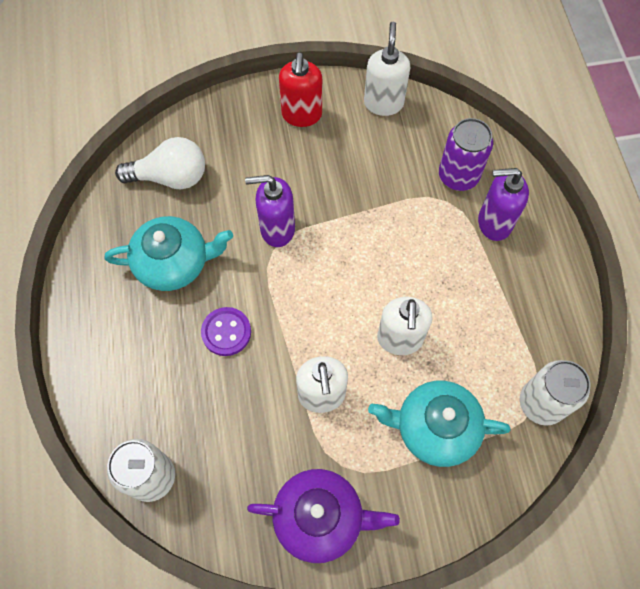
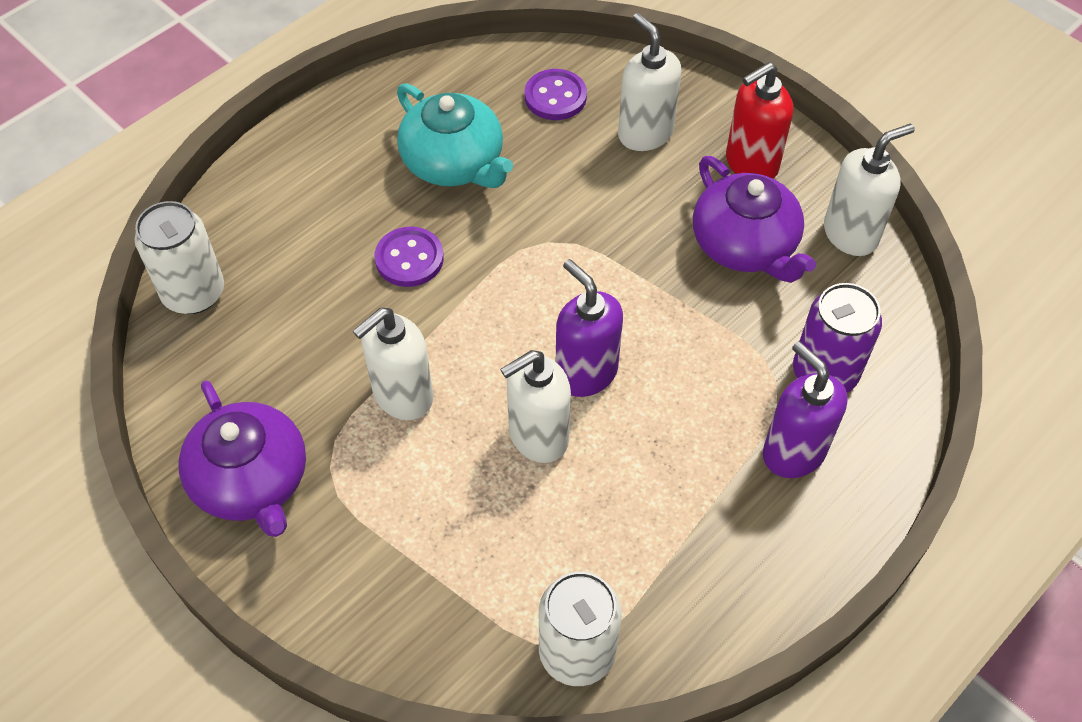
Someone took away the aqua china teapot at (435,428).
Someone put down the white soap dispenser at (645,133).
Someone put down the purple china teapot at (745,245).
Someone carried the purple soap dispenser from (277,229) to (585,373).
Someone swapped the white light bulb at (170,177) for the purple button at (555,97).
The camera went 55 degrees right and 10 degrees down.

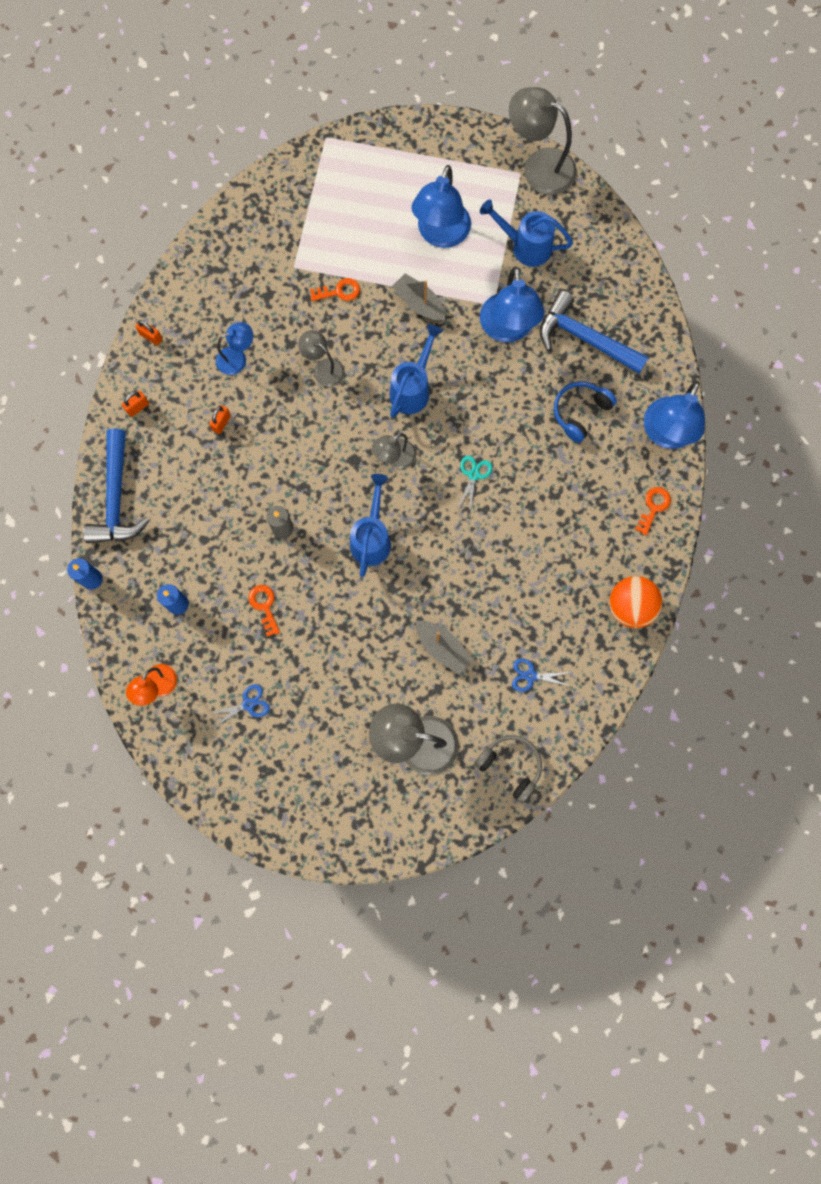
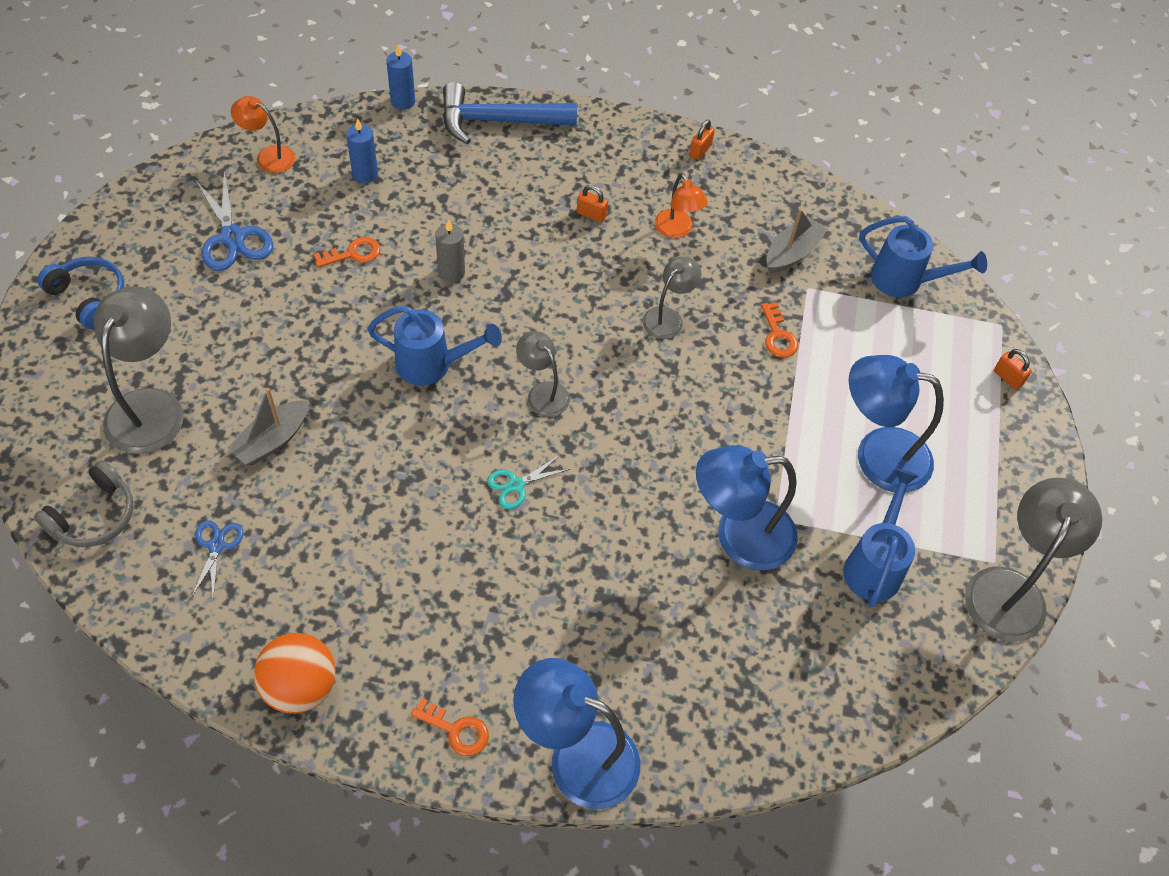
Someone took away the cobalt hammer at (584,338).
Someone carried the orange lock from (137,407) to (1007,378).
Someone carried the cobalt watering pot from (412,389) to (904,281).
Someone carried the ash-grey boat from (419,303) to (792,253).
Someone carried the cobalt headset from (580,412) to (89,297).
Someone repainted the cobalt desk lamp at (237,358), which became the orange desk lamp at (677,230).
Someone rotated the aqua scissors at (473,475) by 135 degrees clockwise.
Someone scaled the cobalt scissors at (248,704) by 1.72.
The camera went 85 degrees right and 20 degrees down.

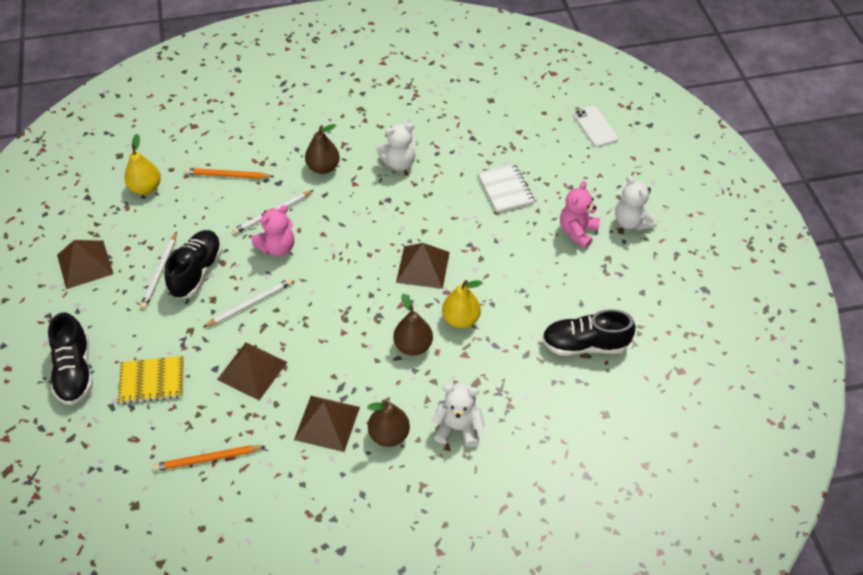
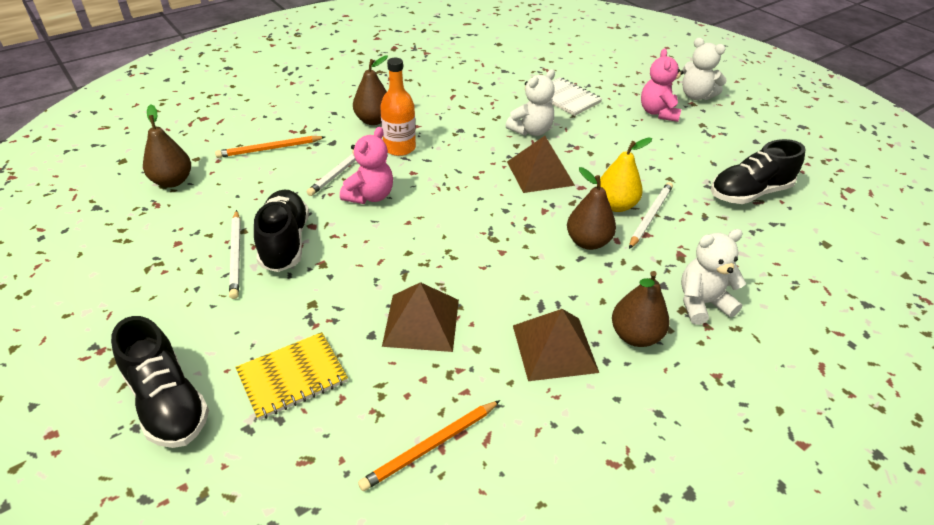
Someone took away the brown solid pyramid at (85,264).
Someone took away the white phone at (594,126).
Someone put down the orange bottle at (399,148).
Someone carried the white pencil from (250,304) to (650,216).
Someone carried the white teddy bear from (399,163) to (531,131).
Someone repainted the bright yellow pear at (146,188), which became the brown pear at (172,181).
The camera went 25 degrees left and 10 degrees down.

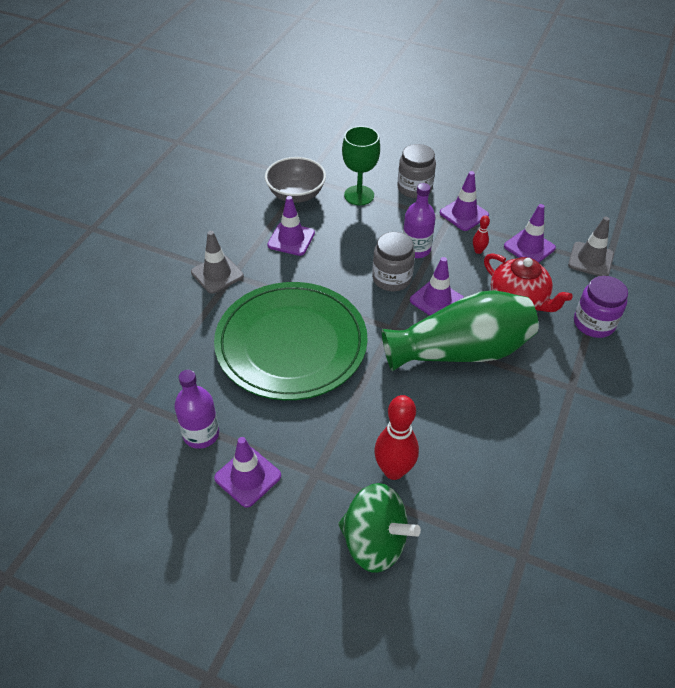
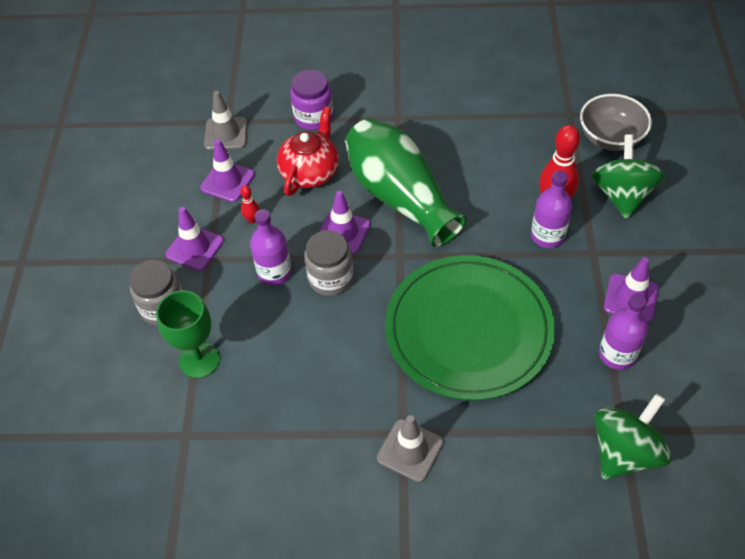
Someone took away the purple safety cone at (291,239).
Someone put down the purple bottle at (547,236).
Someone put down the green spinning top at (624,452).
Someone carried the ash-grey serving bowl from (296,195) to (610,138).
The camera went 110 degrees left and 5 degrees up.

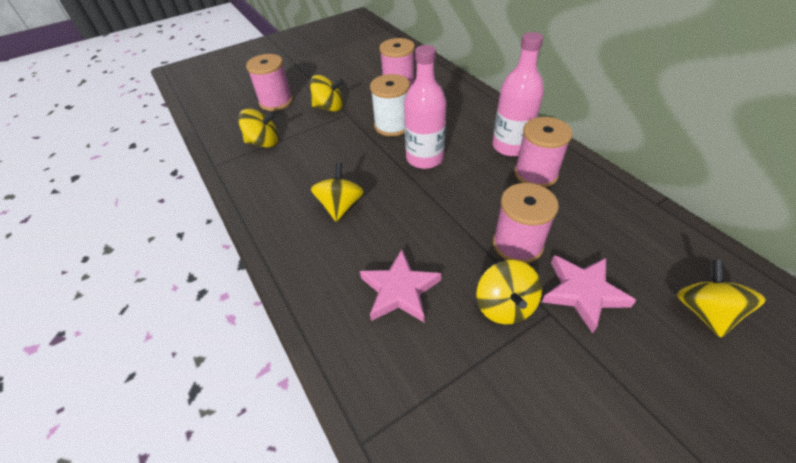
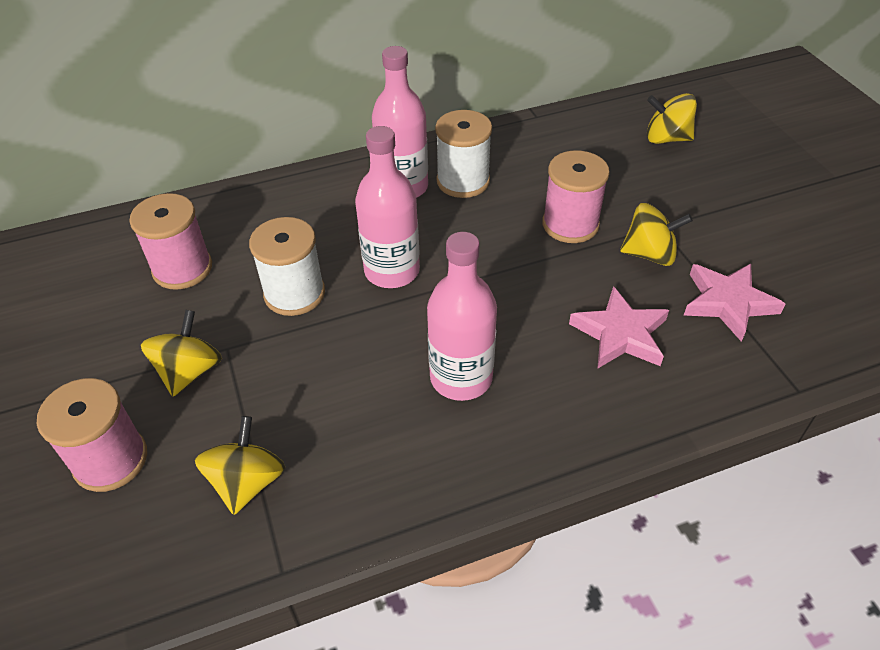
Someone carried the rose-pink five-pointed star from (583,293) to (728,303).
Someone swapped the bright yellow spinning top at (340,206) for the rose-pink bottle at (461,378).
Someone repainted the rose-pink reel of thread at (535,174), which became the white reel of thread at (463,181).
The camera went 80 degrees left and 0 degrees up.

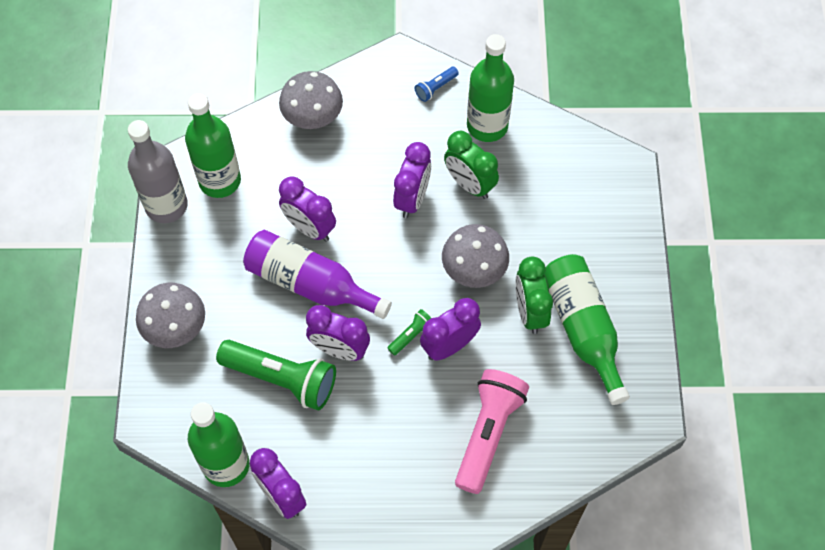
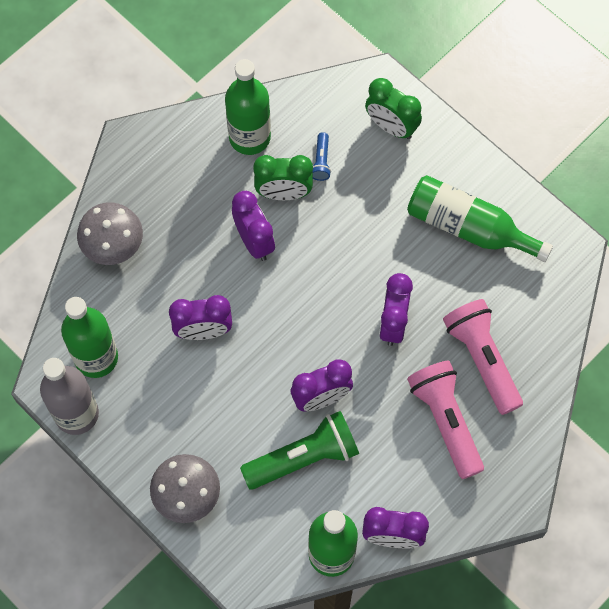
Someone took away the purple bottle at (310,284).
Someone took away the green pocket torch at (411,335).
Someone took away the ash-grey fungus at (474,270).
Someone put down the rose-pink pocket torch at (445,420).
Someone carried the cobalt pocket torch from (435,88) to (321,161).
Someone carried the green alarm clock from (530,312) to (391,126).
The camera went 45 degrees left and 5 degrees up.

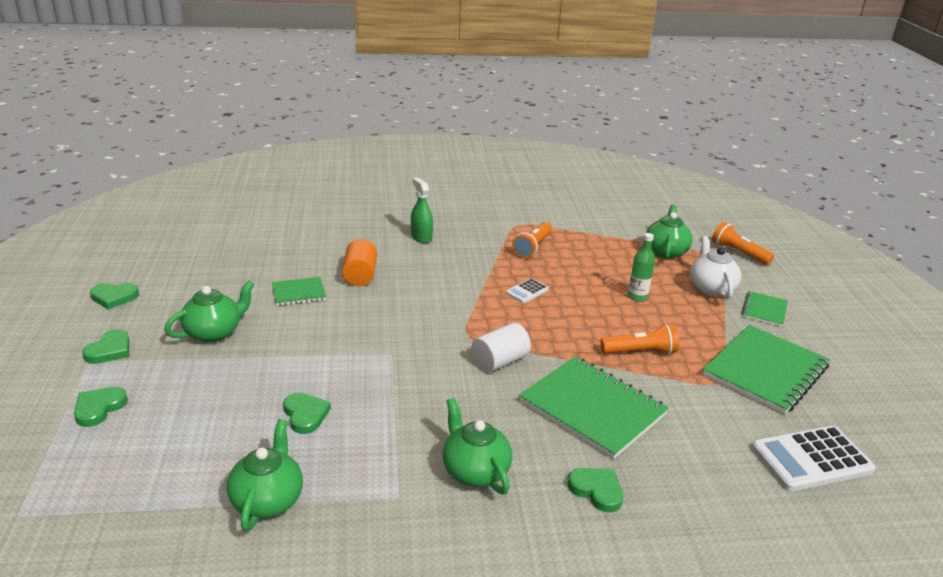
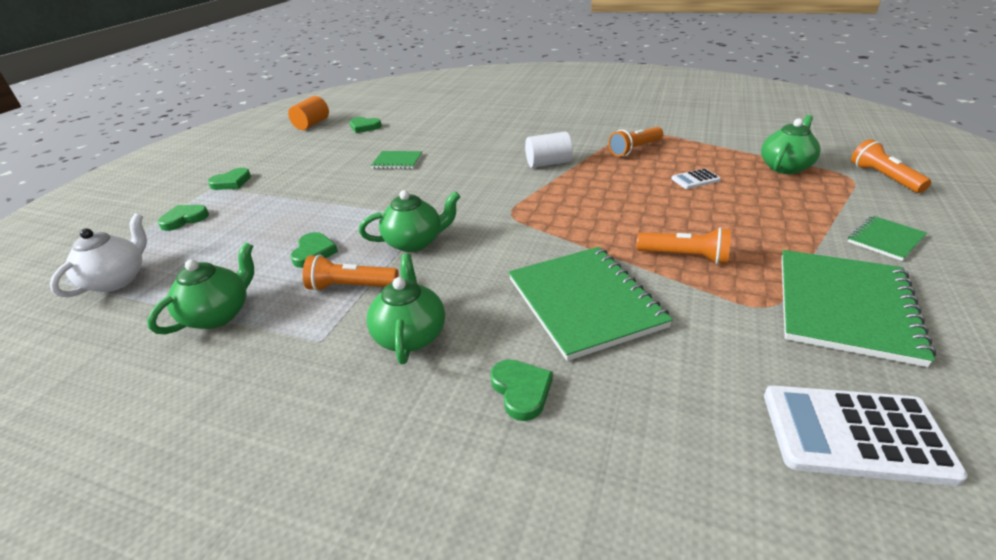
Someone took away the green spray cleaner at (421,237).
Someone took away the green bottle at (637,296).
Someone put down the orange pocket torch at (351,287).
Someone carried the green love heart from (114,297) to (364,127).
Someone carried the green china teapot from (214,332) to (415,242).
Someone carried the orange cylinder shape from (360,275) to (312,124).
Someone carried the white cylinder shape from (500,361) to (548,163).
Someone carried the white pocket calculator from (527,291) to (695,179).
Someone carried the white china teapot from (711,288) to (117,280).
Someone rotated the green exercise book at (765,371) by 45 degrees counterclockwise.
The camera went 30 degrees right and 5 degrees up.

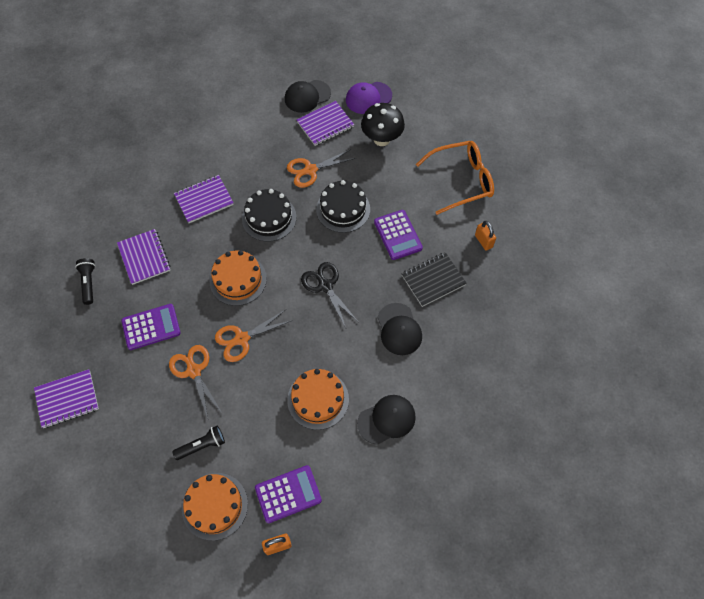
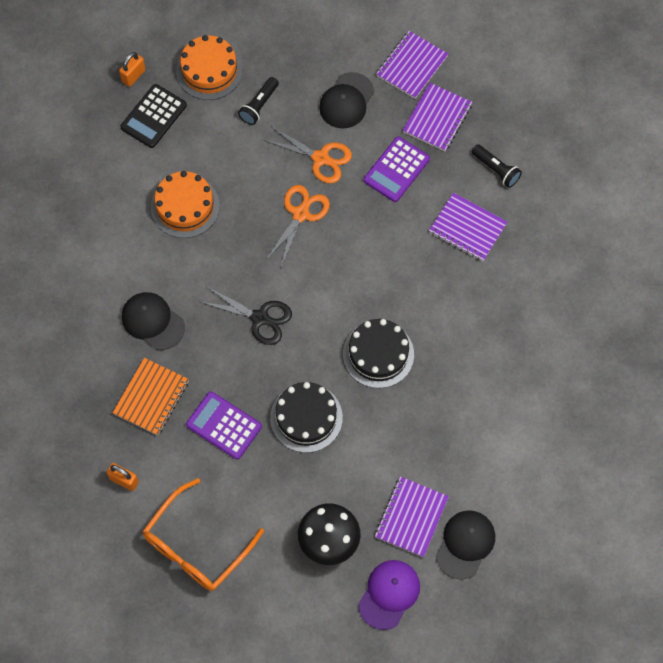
Someone took away the orange cake at (238,280).
Someone took away the orange scissors at (310,170).
Someone carried the purple exercise book from (204,200) to (437,118).
Someone carried the jet-black cap from (386,419) to (346,101).
Someone repainted the purple pocket calculator at (288,494), which became the jet-black pocket calculator at (154,116).
Someone repainted the jet-black exercise book at (433,280), which became the orange exercise book at (151,397).
The camera went 145 degrees right and 5 degrees up.

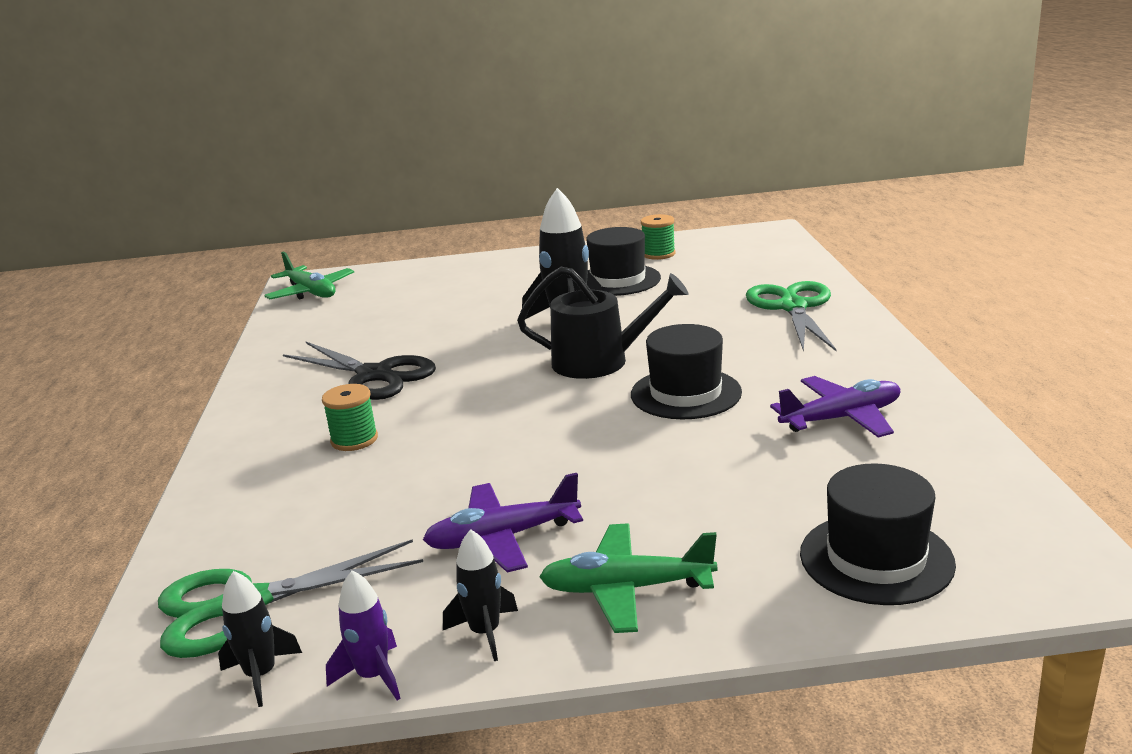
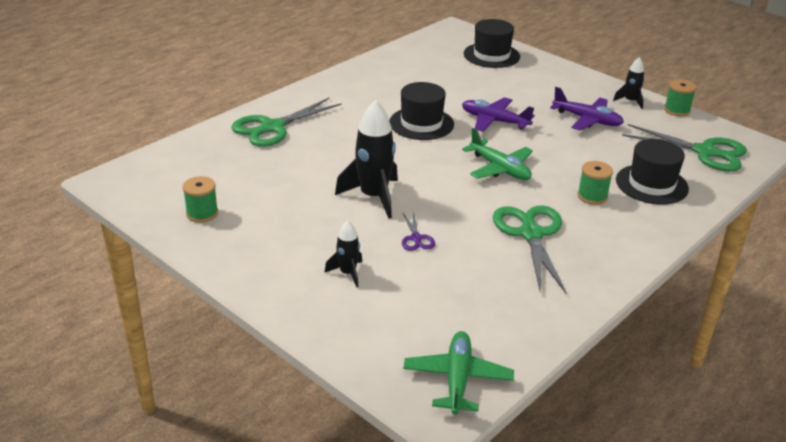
Someone took away the jet-black watering pot at (600,361).
Someone put down the purple scissors at (416,238).
Someone carried the jet-black spaceship from (261,675) to (347,273).
Someone carried the green plane from (626,589) to (500,168).
Someone carried the jet-black hat from (618,280) to (651,184).
Someone carried the purple plane from (842,418) to (494,121).
Someone swapped the purple spaceship at (373,676) for the green reel of thread at (677,110).
Someone repainted the jet-black scissors at (374,375), which became the green scissors at (531,234).
The camera went 135 degrees left and 10 degrees up.

